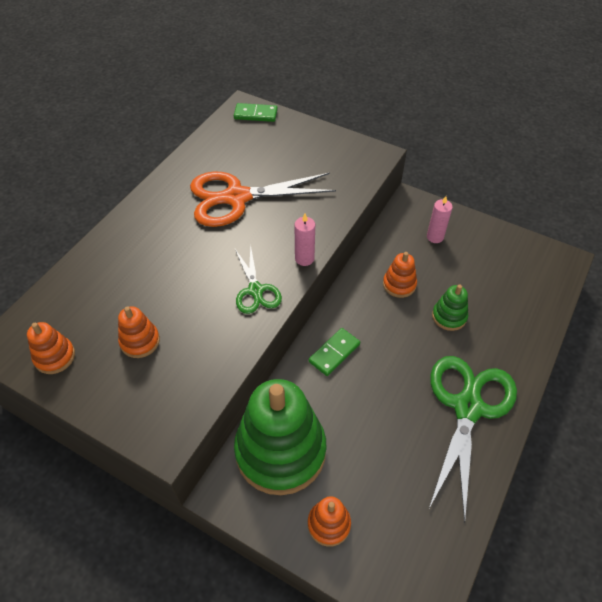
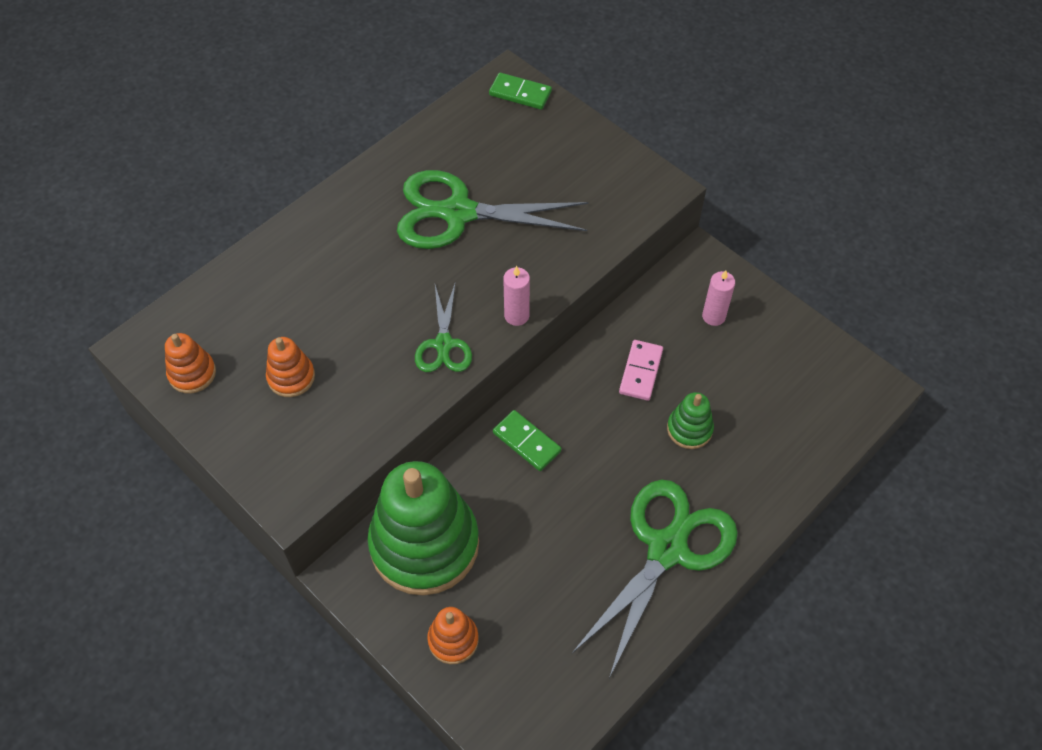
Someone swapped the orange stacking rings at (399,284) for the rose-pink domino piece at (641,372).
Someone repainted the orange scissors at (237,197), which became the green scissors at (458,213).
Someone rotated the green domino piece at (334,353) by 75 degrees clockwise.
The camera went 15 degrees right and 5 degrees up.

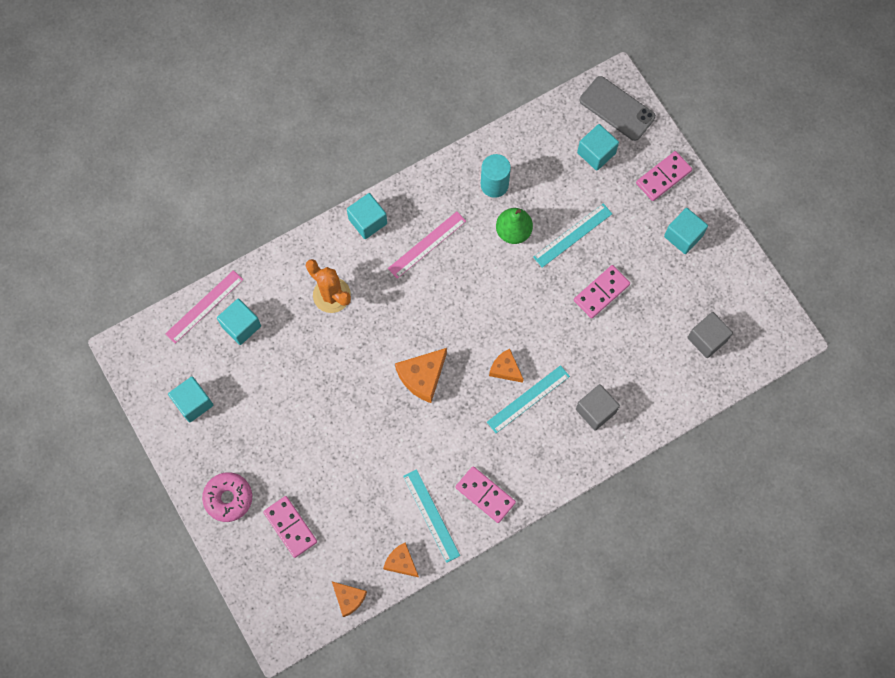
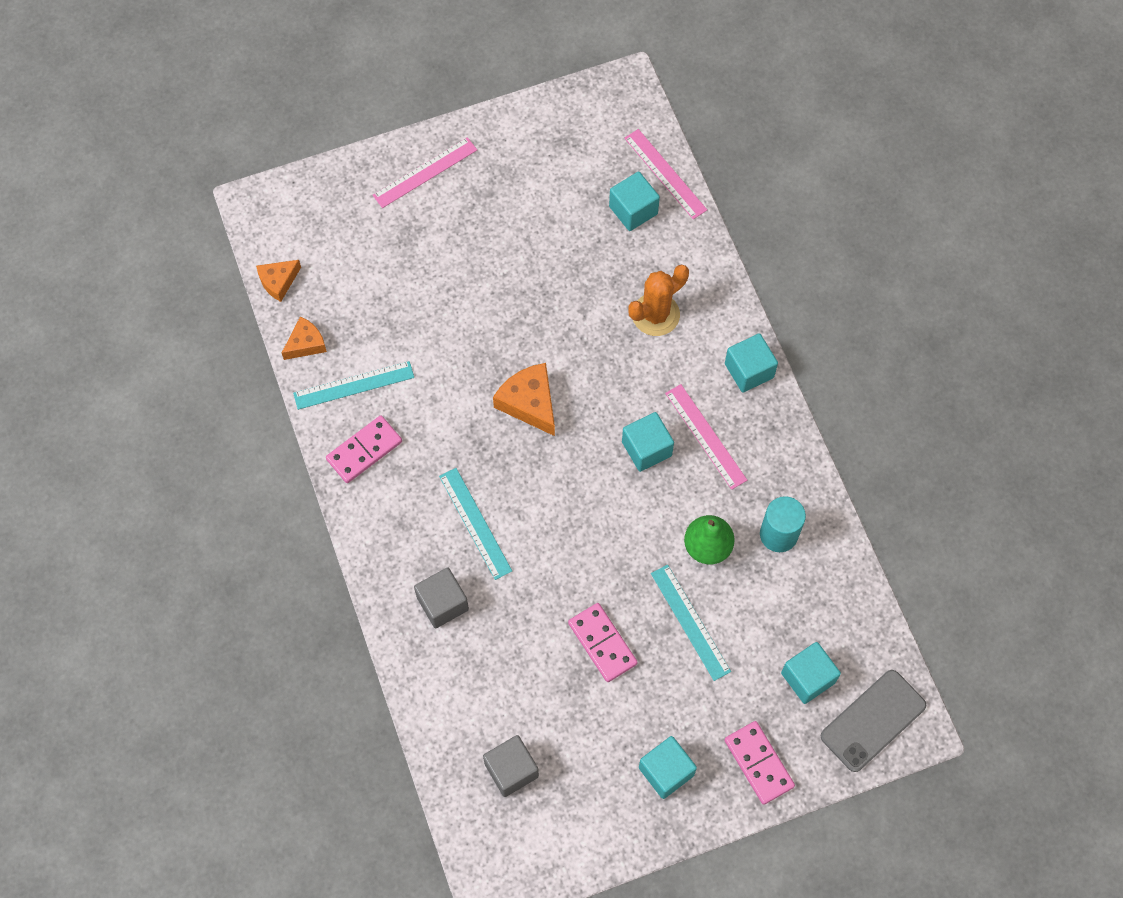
Someone took away the rose-pink domino piece at (290,527).
Someone took away the orange cheese at (505,369).
Someone carried the aqua block from (193,403) to (646,449).
Someone swapped the rose-pink donut at (228,498) for the rose-pink measuring stick at (425,172).
The camera went 100 degrees right and 5 degrees down.

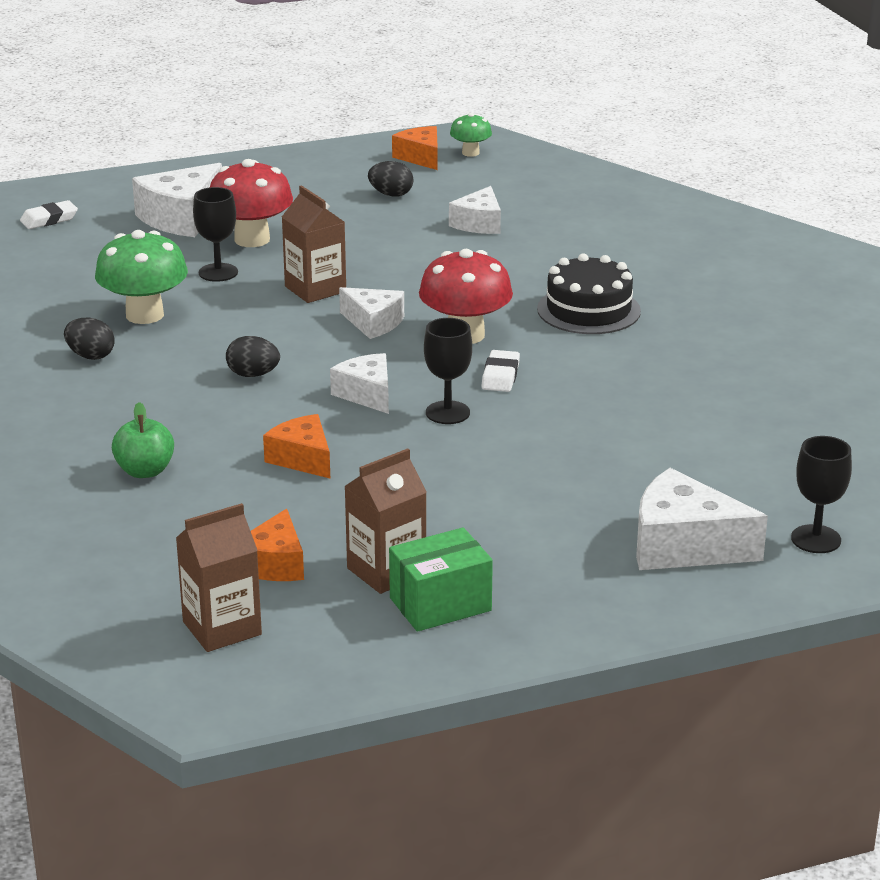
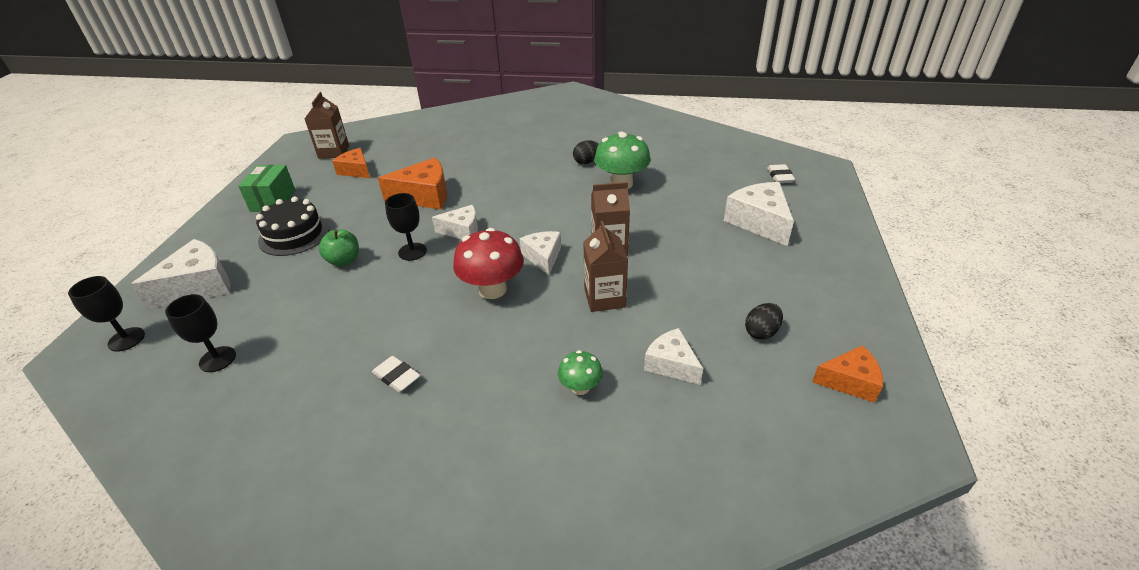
Someone took away the scarlet fungus at (252,239).
Someone took away the jet-black toy egg at (253,375).
Someone carried the green apple from (145,471) to (344,260).
Someone carried the jet-black chalice from (218,272) to (217,359).
Someone carried the brown juice carton from (386,571) to (604,298).
Someone carried the green fungus from (470,153) to (580,387).
Someone carried the white pencil eraser from (500,376) to (397,377).
Someone carried the jet-black cake from (588,310) to (294,235).
Someone rotated the white cheese at (373,323) by 105 degrees clockwise.
Someone scaled the orange cheese at (302,459) by 1.58.
The camera went 120 degrees right and 10 degrees up.

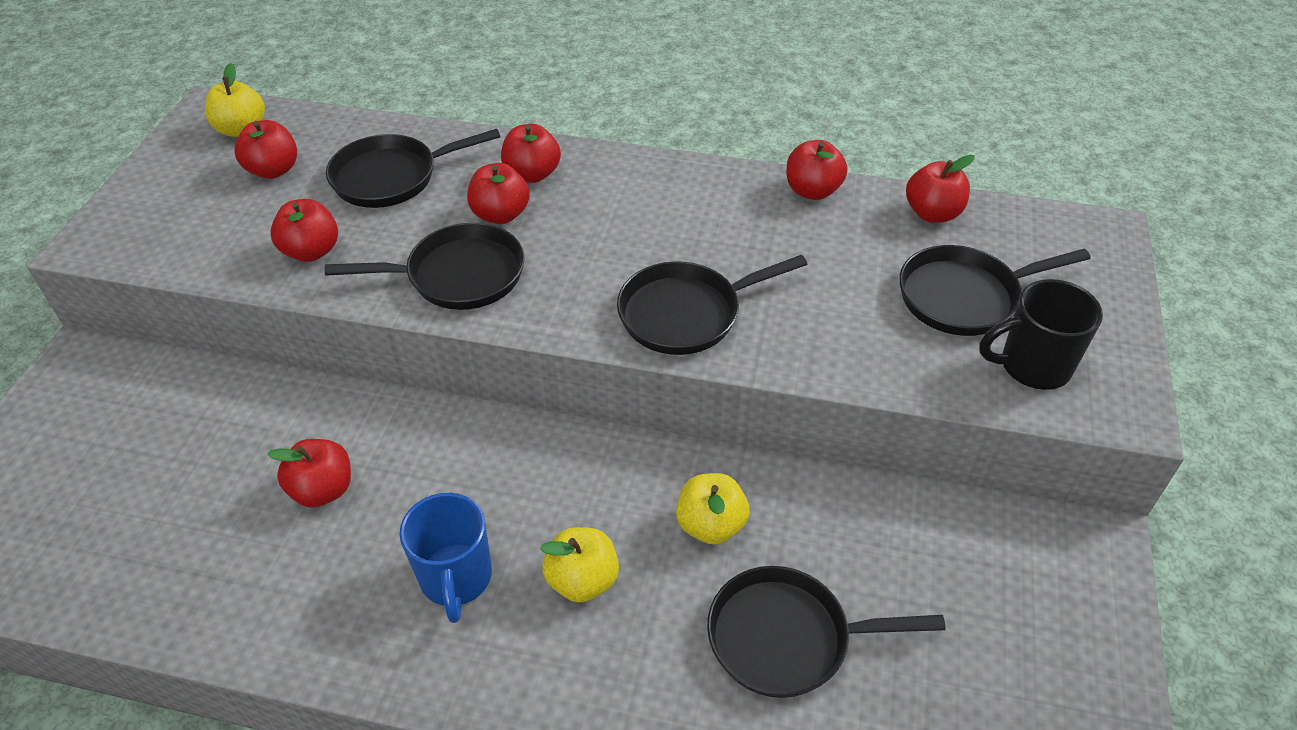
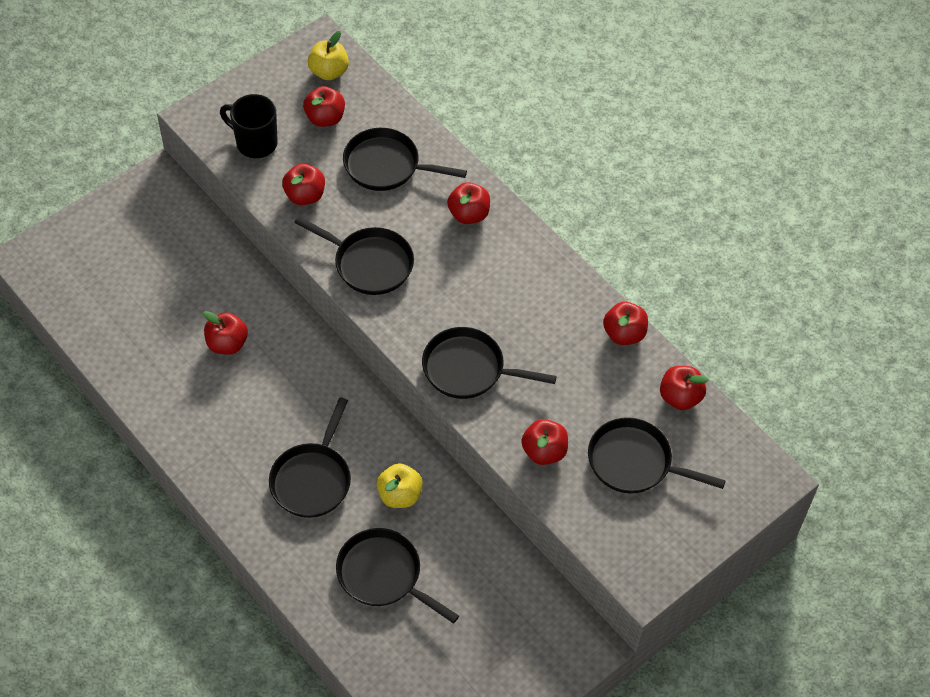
Someone took away the cobalt mug at (456,579).
Someone carried the scarlet apple from (500,214) to (544,451).
Someone carried the jet-black mug from (1032,366) to (255,143).
Someone swapped the bright yellow apple at (582,580) for the jet-black skillet at (313,479).
The camera went 35 degrees right and 10 degrees up.

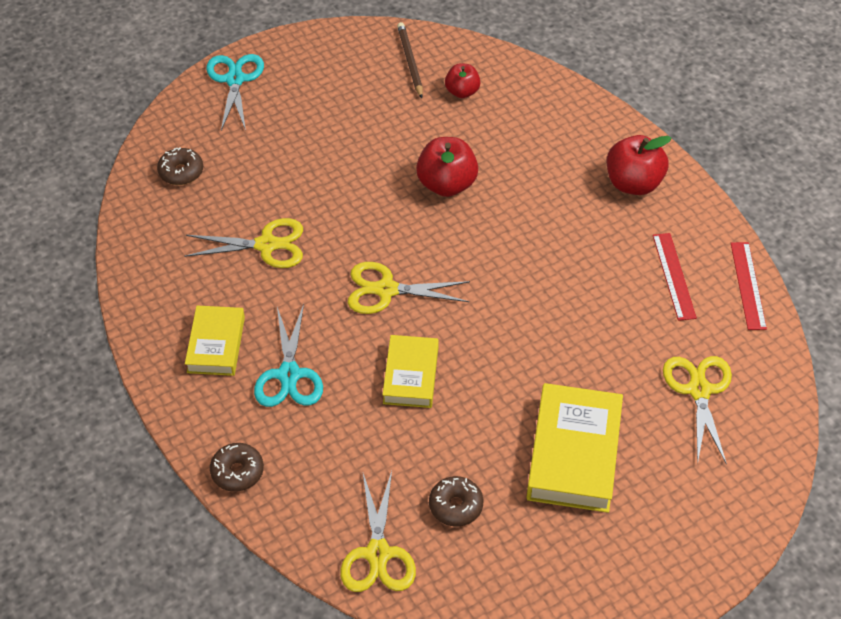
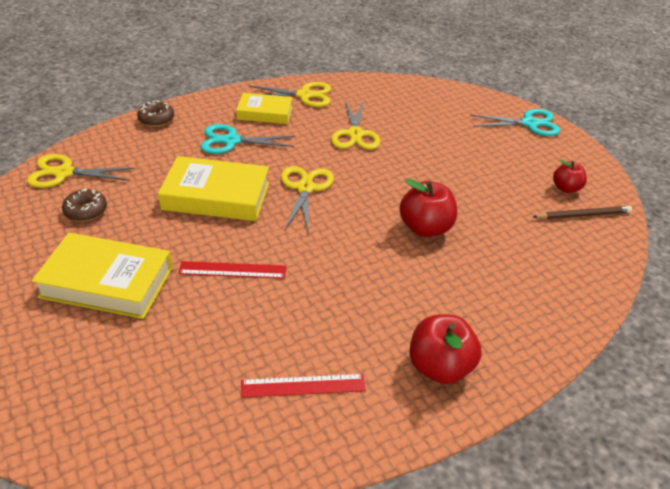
Someone took away the brown donut at (181,172).
Someone carried the scarlet apple from (462,92) to (566,188).
Someone carried the bright yellow scissors from (699,390) to (305,95).
Someone carried the scarlet measuring stick from (748,285) to (232,270).
Someone scaled the bright yellow hardcover at (410,375) by 1.60.
The camera went 90 degrees right and 10 degrees down.

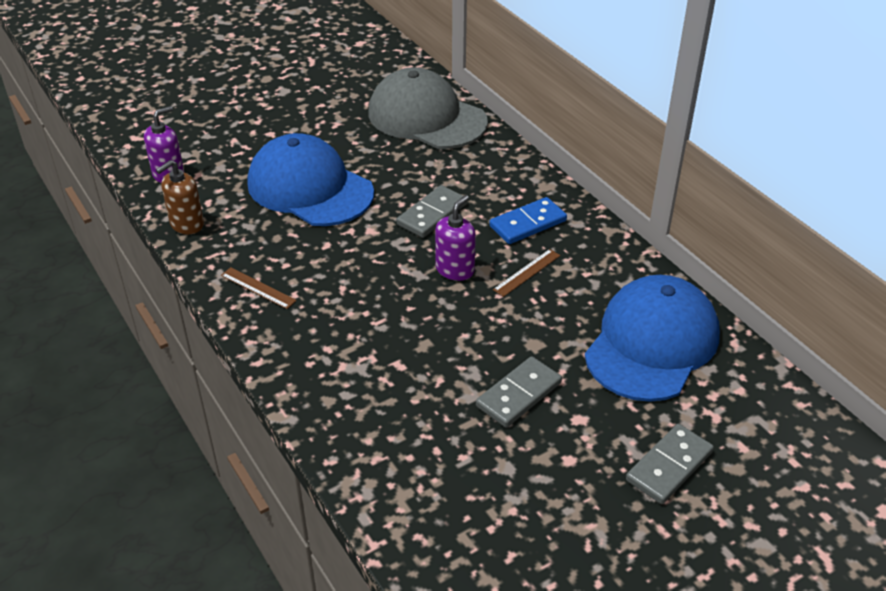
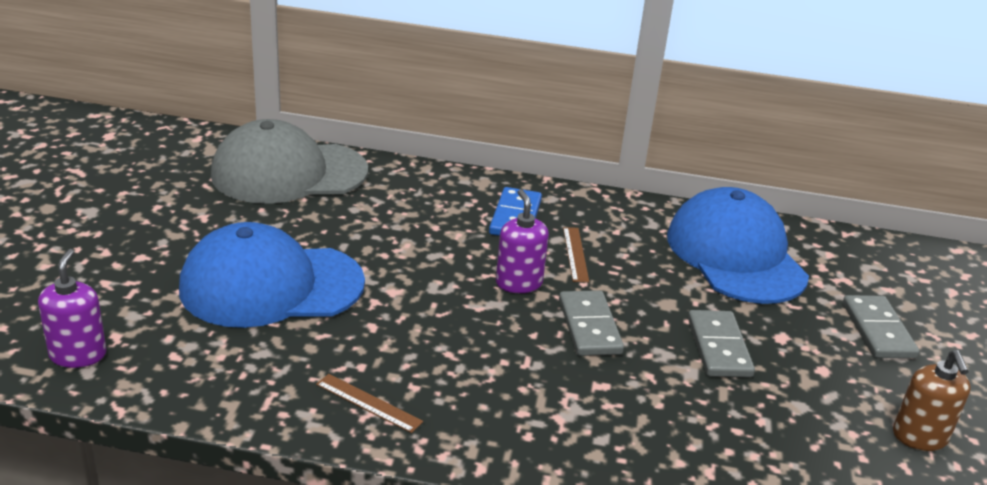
Someone carried the brown soap dispenser from (186,224) to (919,437).
Someone carried the ash-grey domino piece from (432,214) to (589,327).
Someone rotated the brown measuring stick at (258,288) by 45 degrees clockwise.
The camera went 50 degrees left and 10 degrees down.

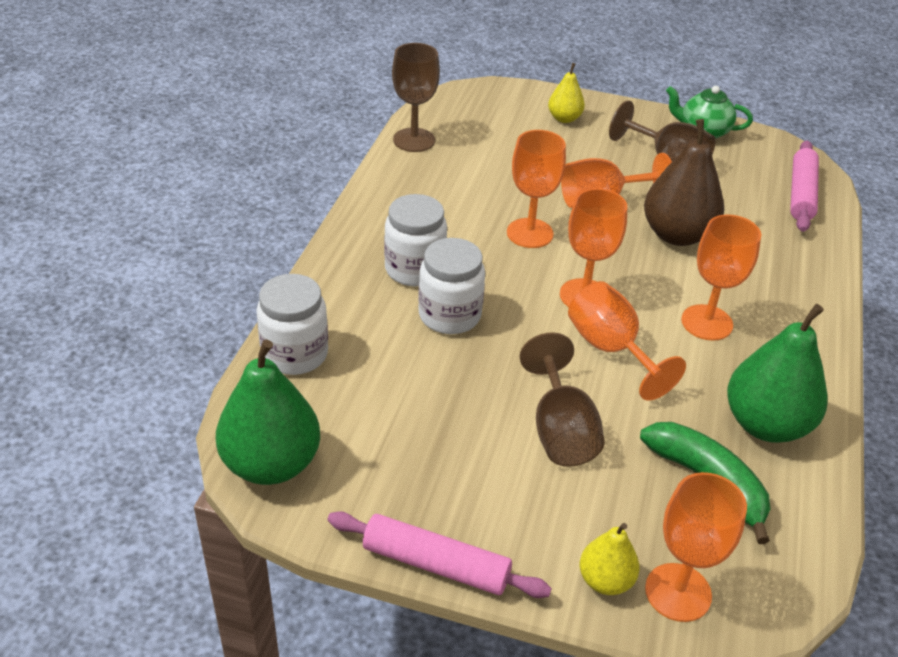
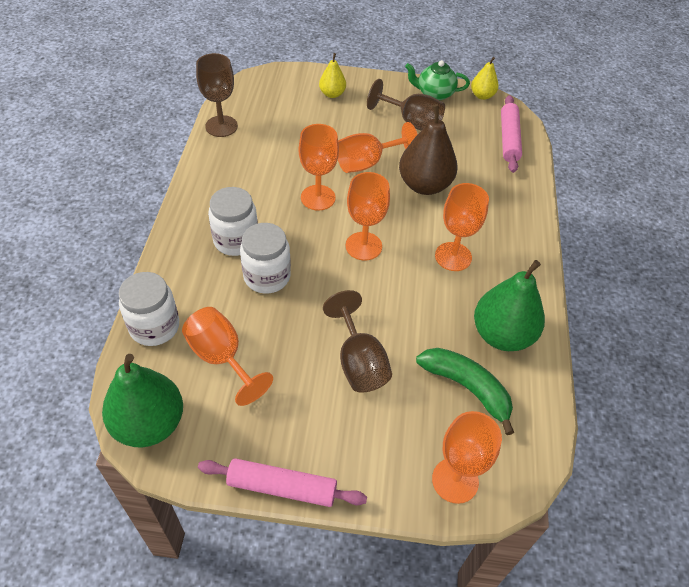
Someone carried the orange chalice from (611,349) to (222,358).
Someone carried the bright yellow pear from (605,580) to (482,95).
The camera went 10 degrees left and 10 degrees up.

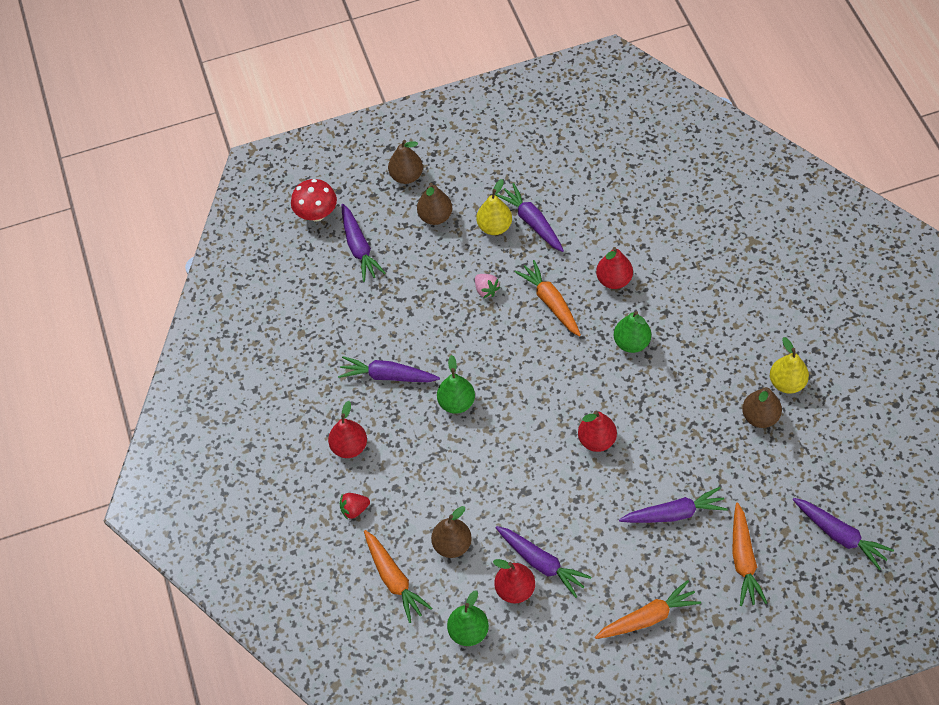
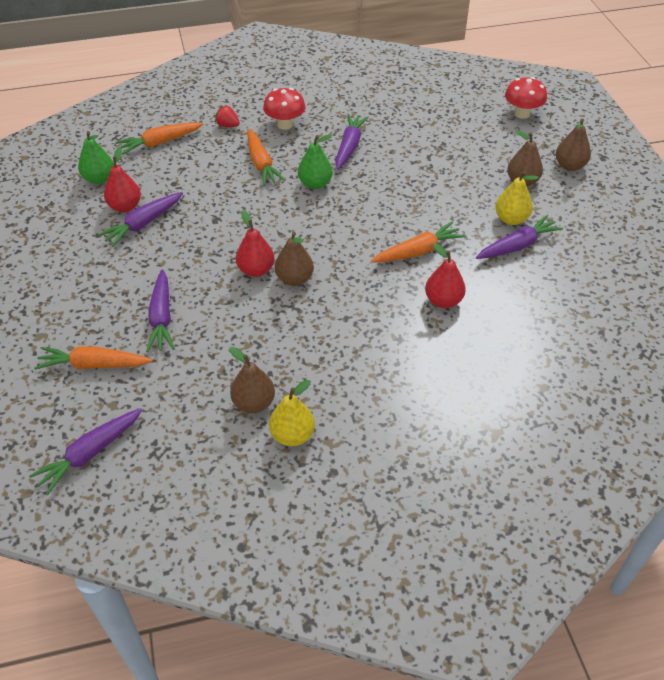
Someone took away the purple carrot at (359,247).
Someone took away the rose-pink berry at (486,290).
Someone took away the green pear at (631,343).
Someone carried the brown pear from (452,545) to (294,279).
Someone carried the orange carrot from (648,617) to (261,164).
Someone swapped the scarlet pear at (349,447) for the scarlet fungus at (285,124).
Someone rotated the scarlet berry at (354,509) by 45 degrees counterclockwise.
The camera went 90 degrees right and 10 degrees down.

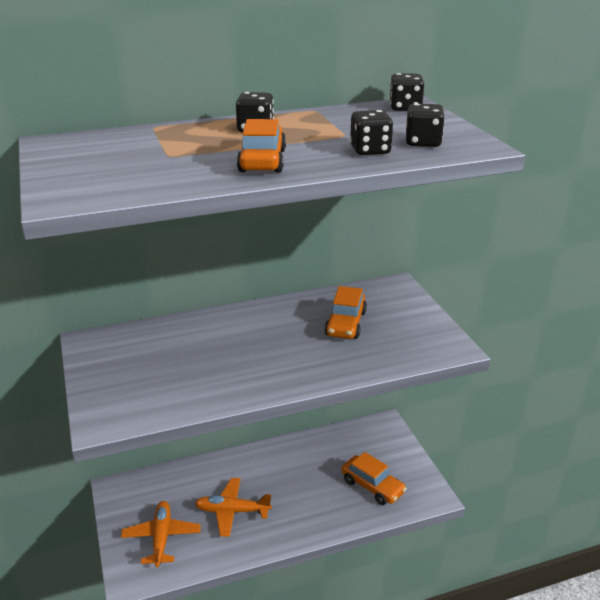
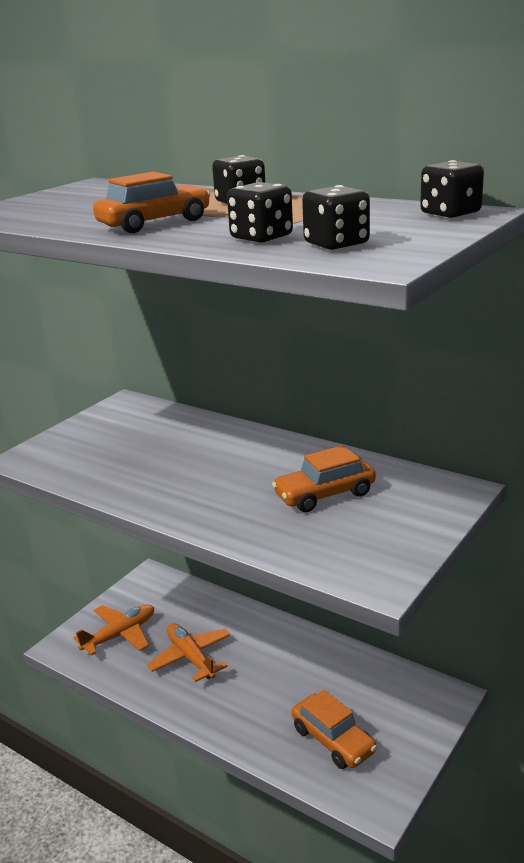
Someone rotated the orange car at (372,486) by 45 degrees counterclockwise.
The camera went 55 degrees right and 5 degrees down.

